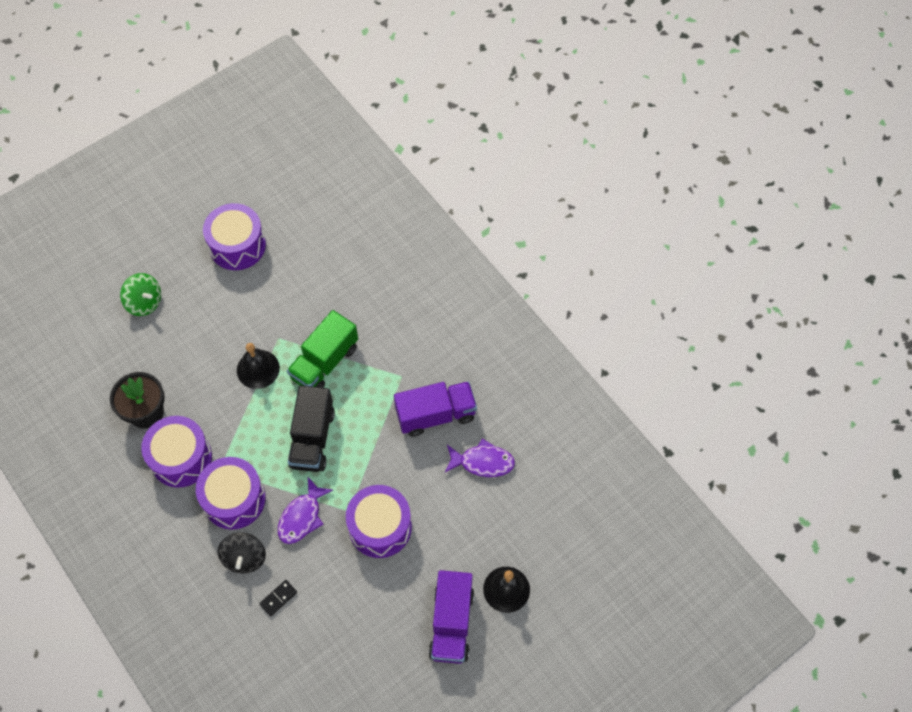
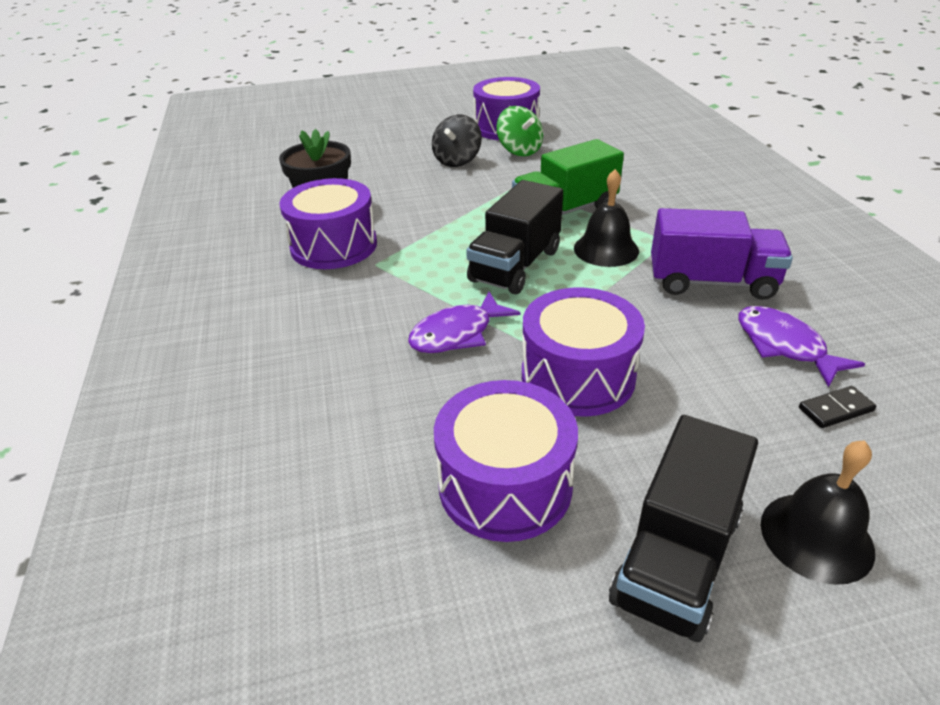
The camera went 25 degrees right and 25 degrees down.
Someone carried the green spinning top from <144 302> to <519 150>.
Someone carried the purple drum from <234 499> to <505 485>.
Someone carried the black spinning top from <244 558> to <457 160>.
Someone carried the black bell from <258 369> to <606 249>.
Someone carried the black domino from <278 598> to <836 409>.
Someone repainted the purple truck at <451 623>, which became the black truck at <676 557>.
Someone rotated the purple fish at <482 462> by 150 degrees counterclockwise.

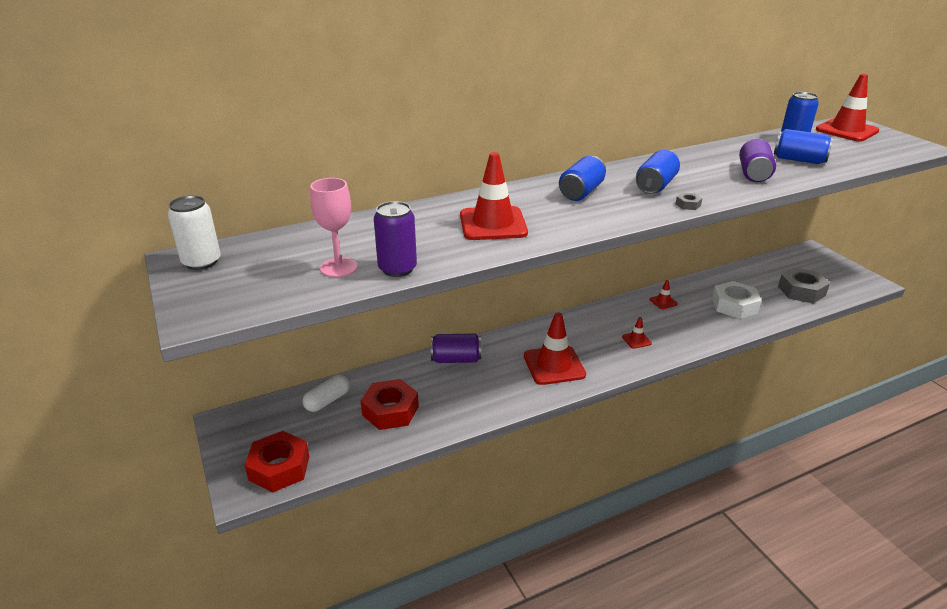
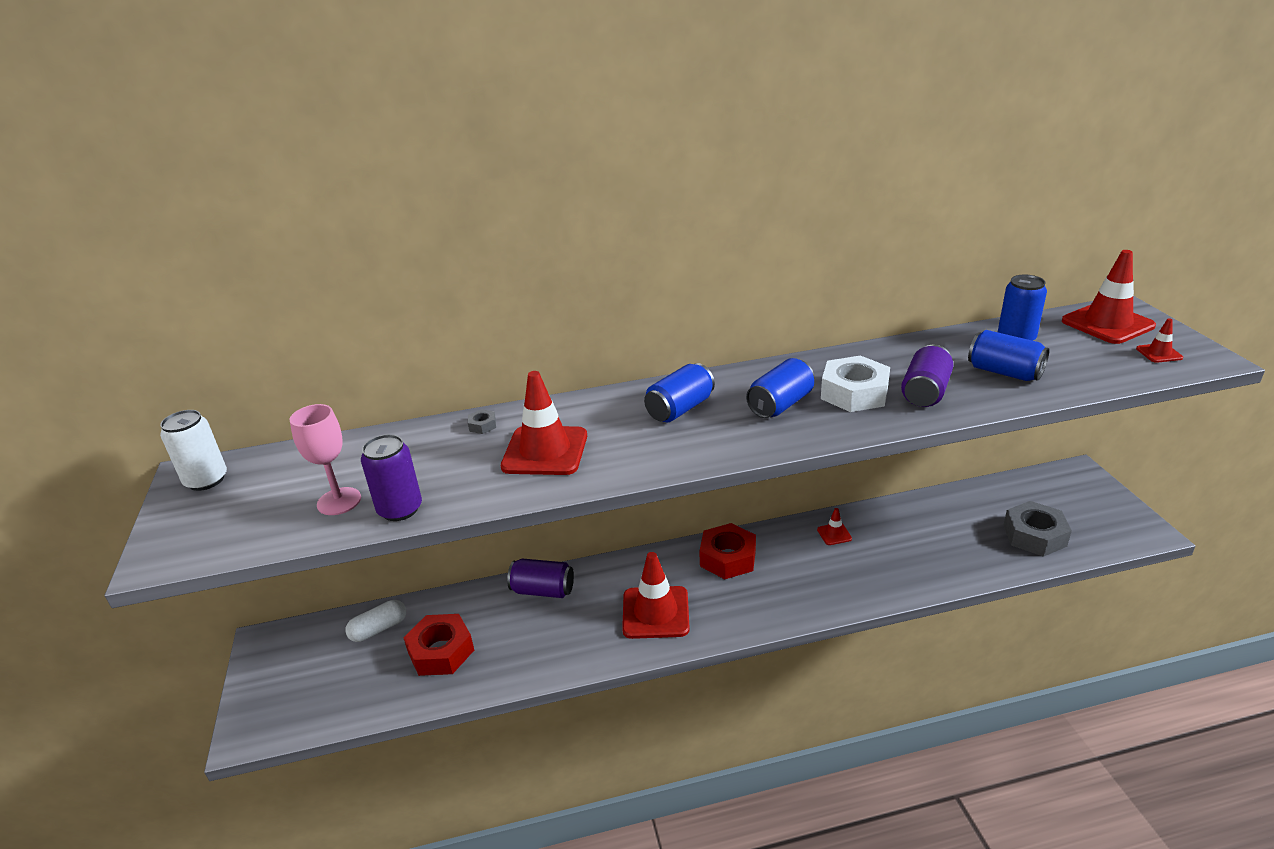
The camera went 15 degrees right and 0 degrees up.
Someone carried the red nut from <279 468> to <728 558>.
Someone carried the red traffic cone from <636 340> to <1159 353>.
Someone carried the grey nut from <688 205> to <482 425>.
Someone carried the white nut from <734 306> to <854 393>.

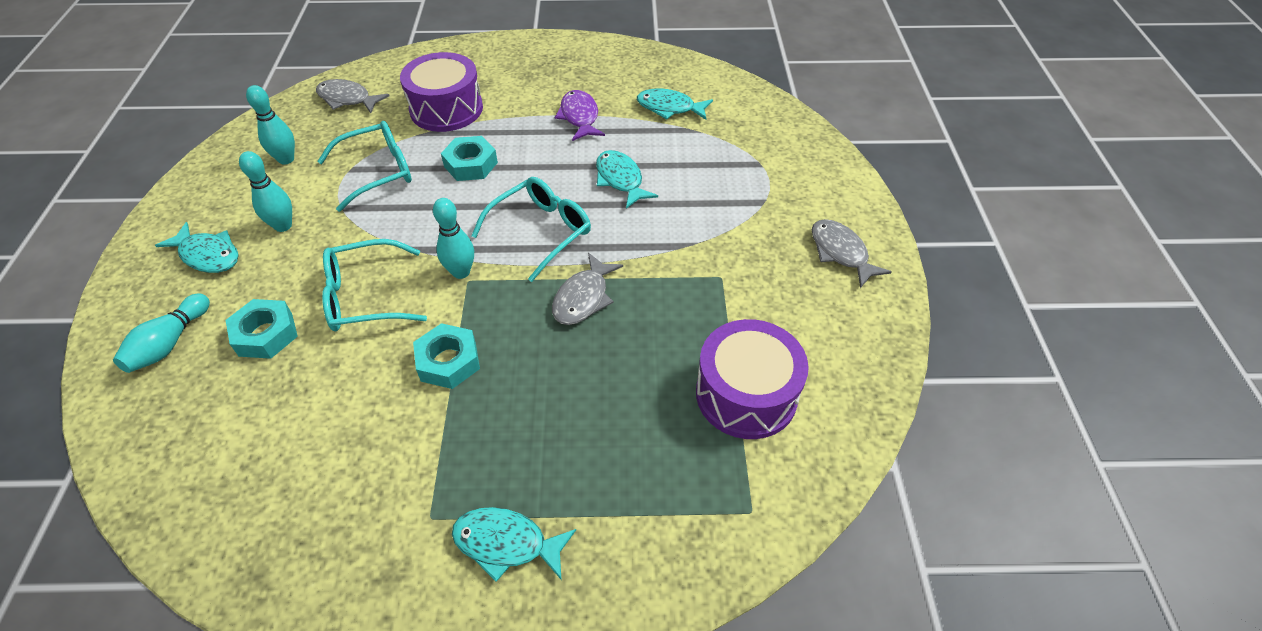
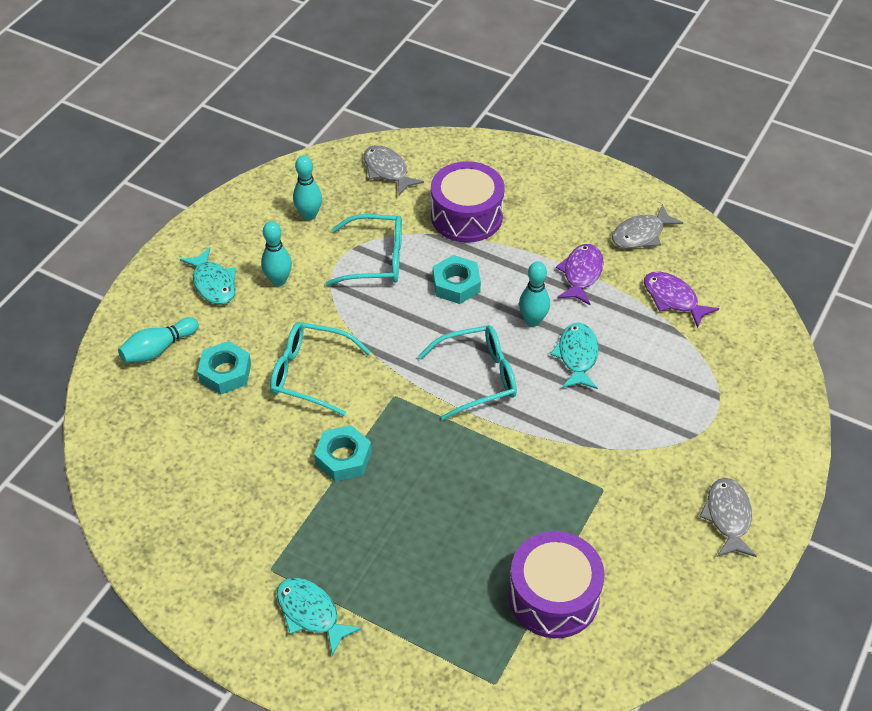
The camera went 30 degrees right and 0 degrees up.
Someone carried the turquoise bowling pin from <461 272> to <533 320>.
Someone carried the grey fish from <583 298> to <641 234>.
Someone repainted the turquoise fish at <669 108>, which became the purple fish at <673 299>.

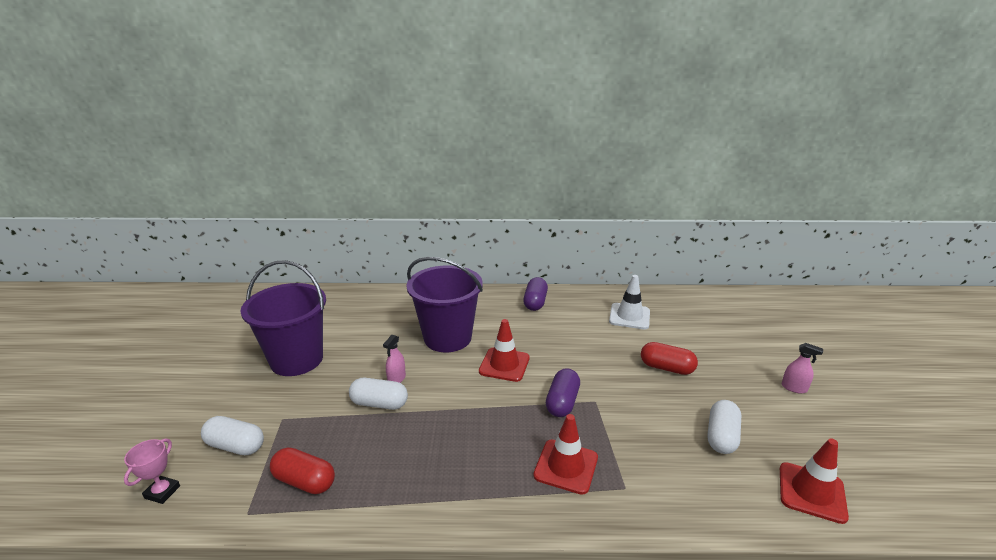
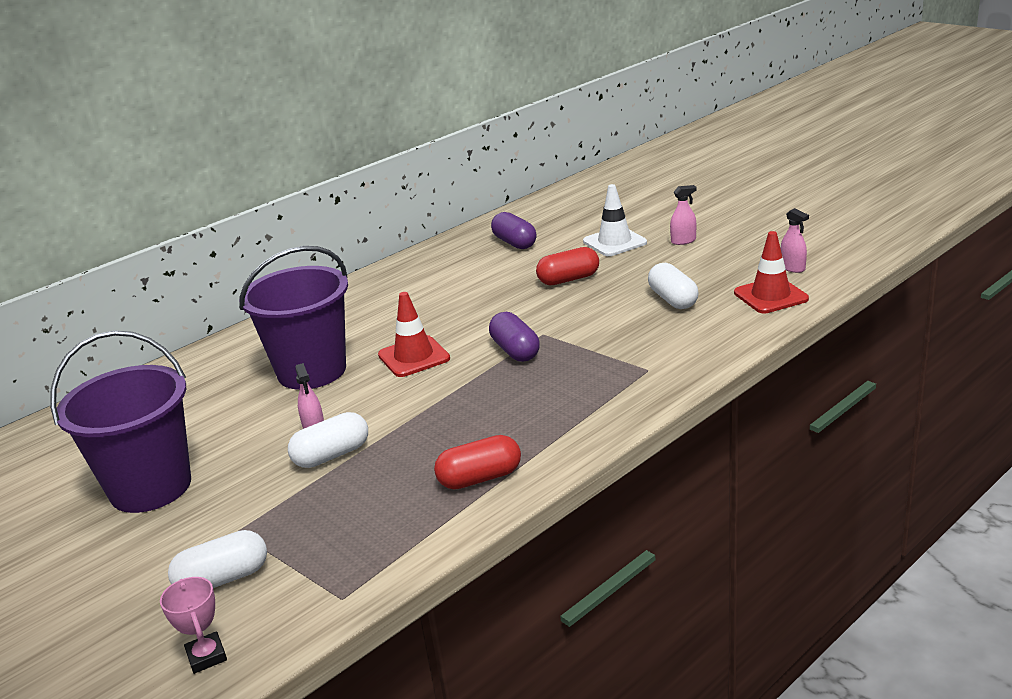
The camera went 40 degrees left and 0 degrees up.
Someone took away the red traffic cone at <566 466>.
Someone put down the pink spray bottle at <792 268>.
Someone carried the red capsule from <304 481> to <480 478>.
Someone carried the purple capsule from <535 302> to <514 243>.
Someone carried the white traffic cone from <629 316> to <614 242>.

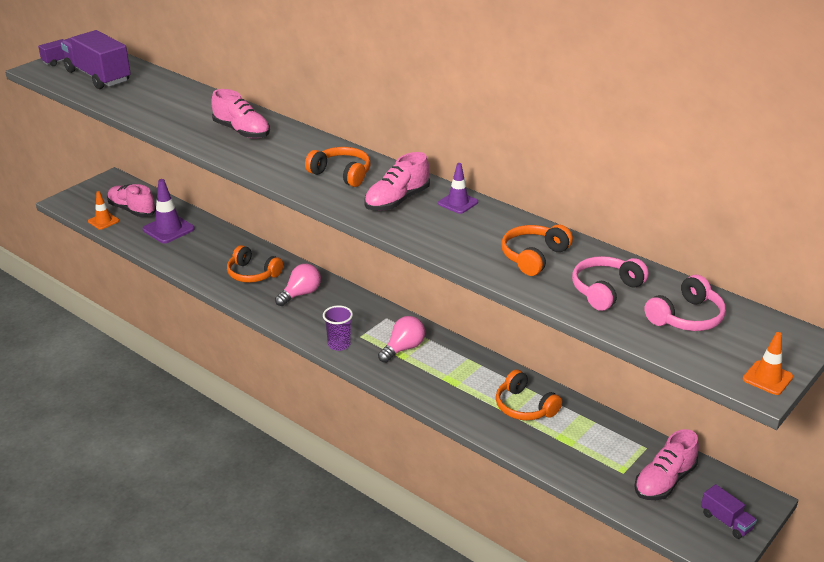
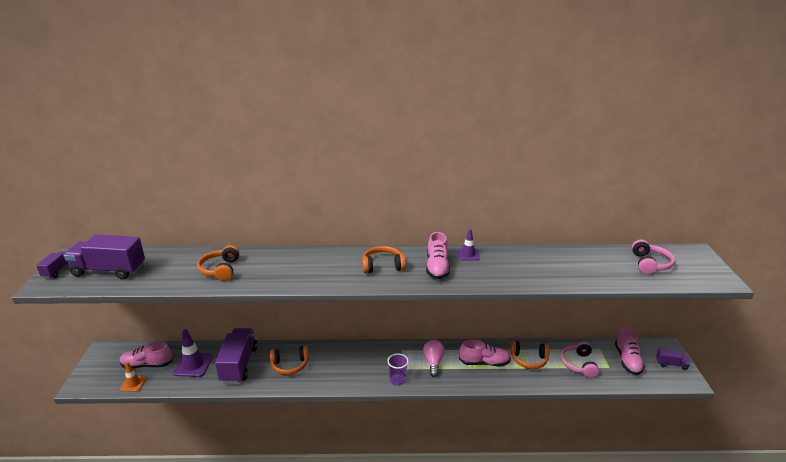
The camera went 40 degrees left and 5 degrees down.
Someone took away the pink light bulb at <300 294>.
Someone took away the orange traffic cone at <767 378>.
Someone put down the purple truck at <239 364>.
Someone carried the pink shoe from <242 131> to <484 363>.
Someone carried the orange headphones from <533 257> to <220 270>.
Someone carried the pink headphones from <605 290> to <578 364>.

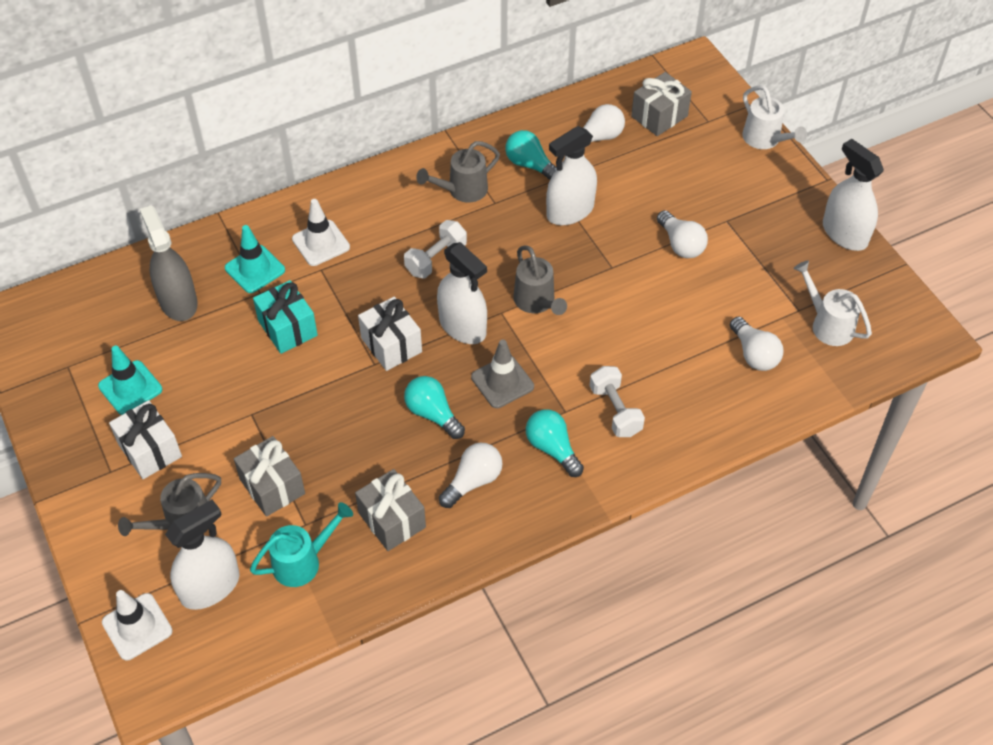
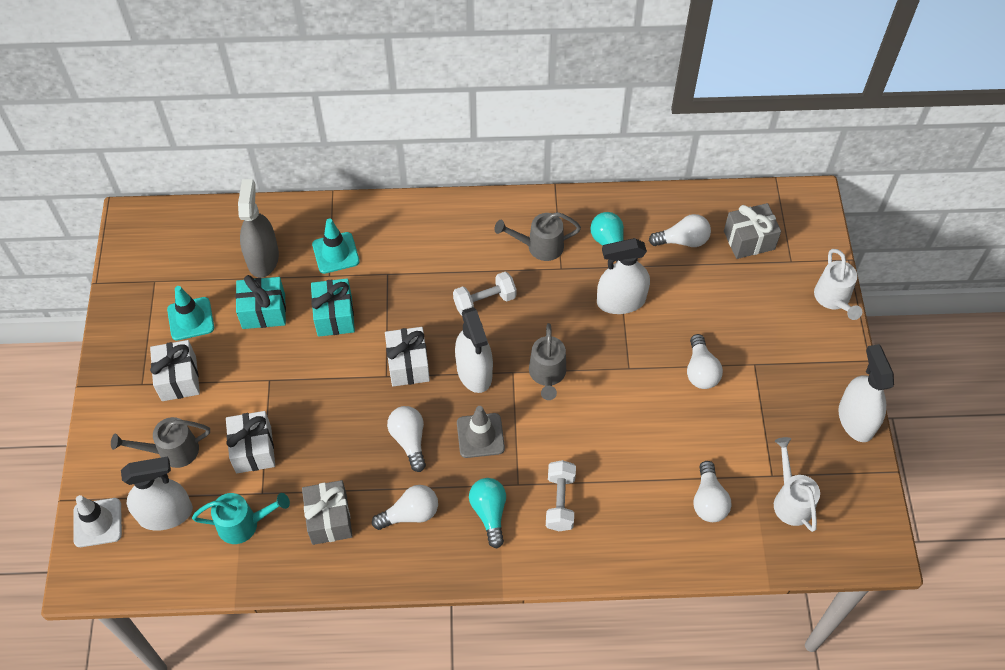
The camera went 25 degrees right and 5 degrees up.
Someone took away the white traffic cone at <321 243>.
Someone put down the turquoise gift at <263 311>.
Someone repainted the grey gift at <272 486>, which became the white gift at <253 449>.
Someone repainted the turquoise light bulb at <432 414>, which became the white light bulb at <409 440>.

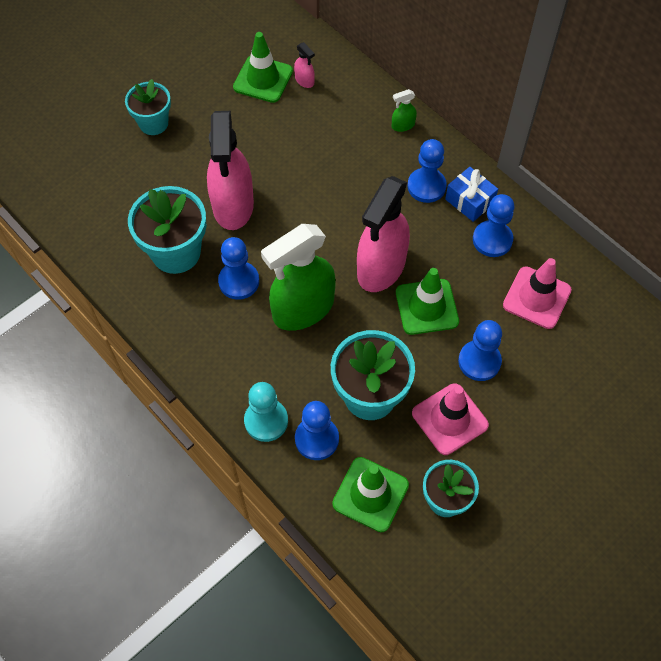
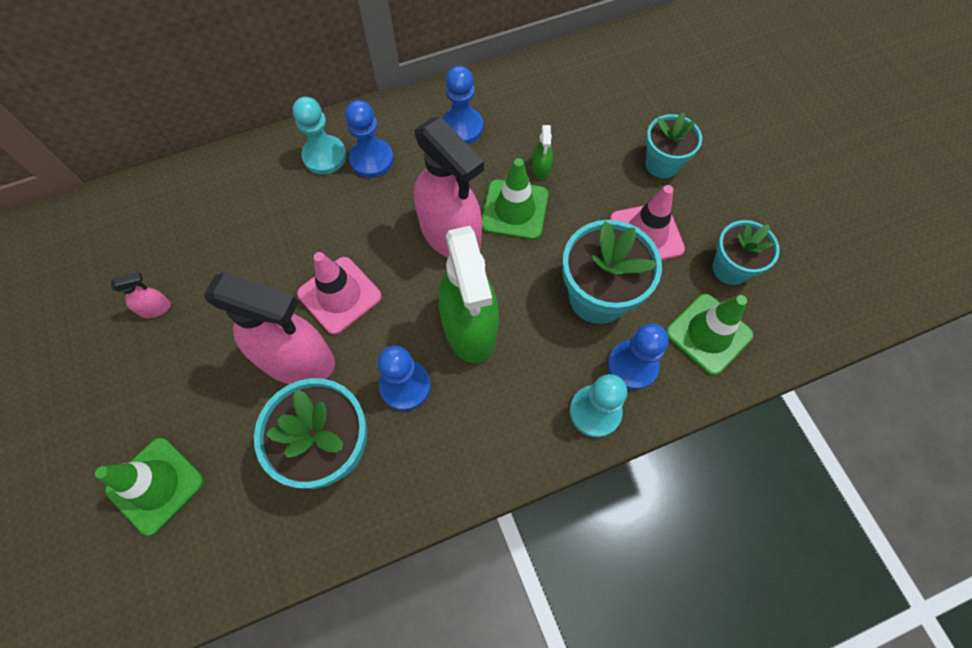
The camera went 70 degrees left and 5 degrees up.
Someone took away the blue gift at <469 201>.
Someone took away the blue pawn at <479 361>.
Someone put down the turquoise pawn at <324 156>.
Someone carried the turquoise flower pot from <153 123> to <662 164>.
Someone carried the green traffic cone from <263 79> to <156 485>.
Someone carried the pink spray bottle from <304 81> to <156 308>.
Someone carried the green spray bottle from <403 125> to <541 168>.
Someone carried the pink traffic cone from <536 298> to <339 295>.

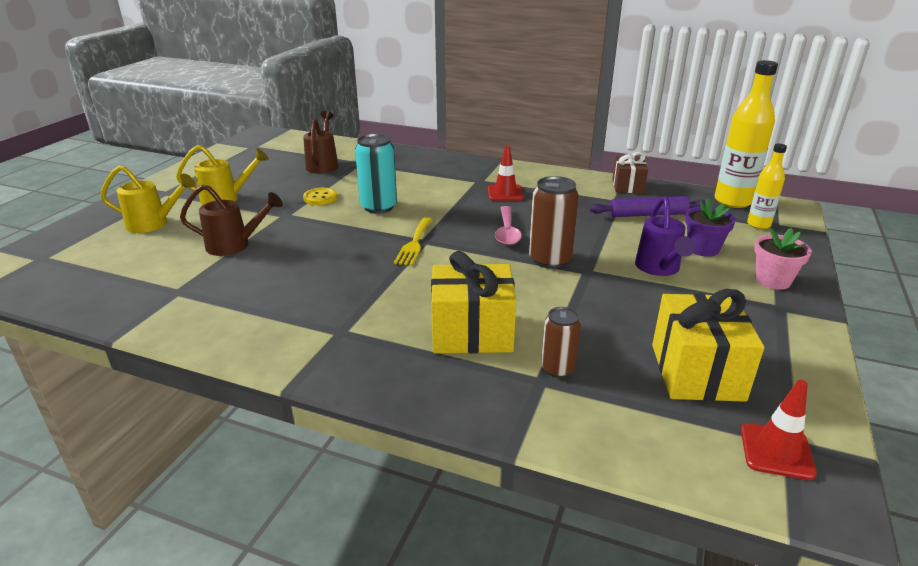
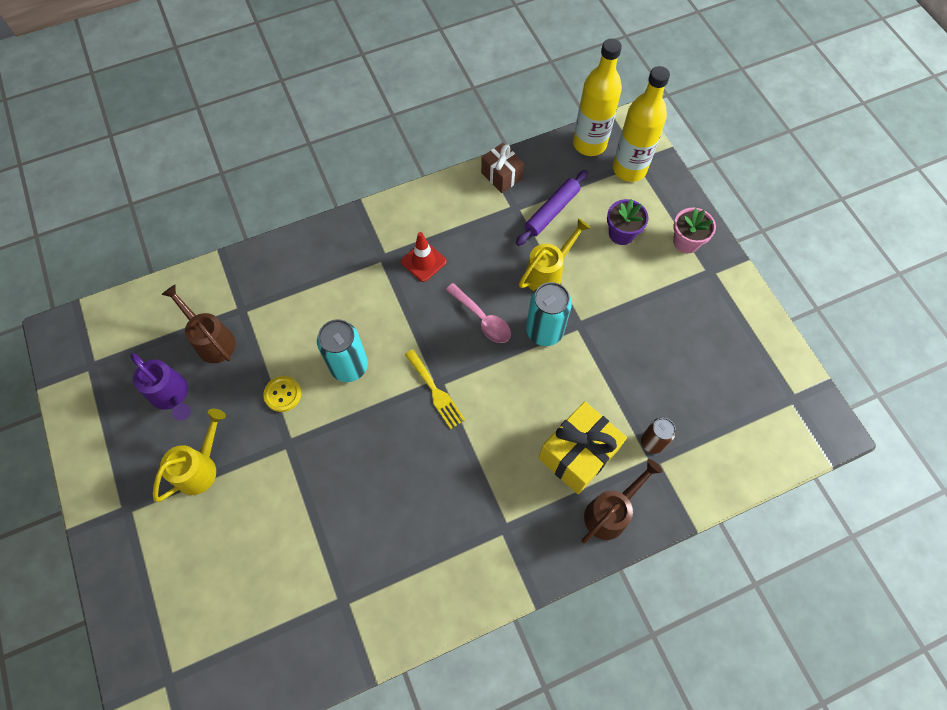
The camera went 45 degrees left and 35 degrees up.
Someone took away the yellow gift at <696 372>.
Someone took away the red traffic cone at <776 451>.
Someone carried the yellow watering can from <153 224> to <548 273>.
Someone carried the brown watering can from <234 245> to <610 512>.
Someone carried the purple watering can from <659 268> to <172 396>.
Someone repainted the brown can at <550 260>, which became the turquoise can at <544 331>.
Someone scaled the yellow bottle at <758 225> by 1.75.

